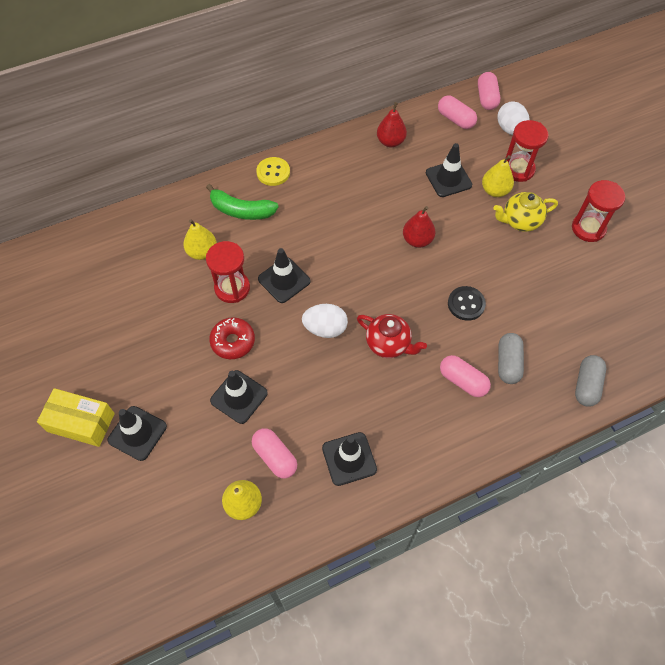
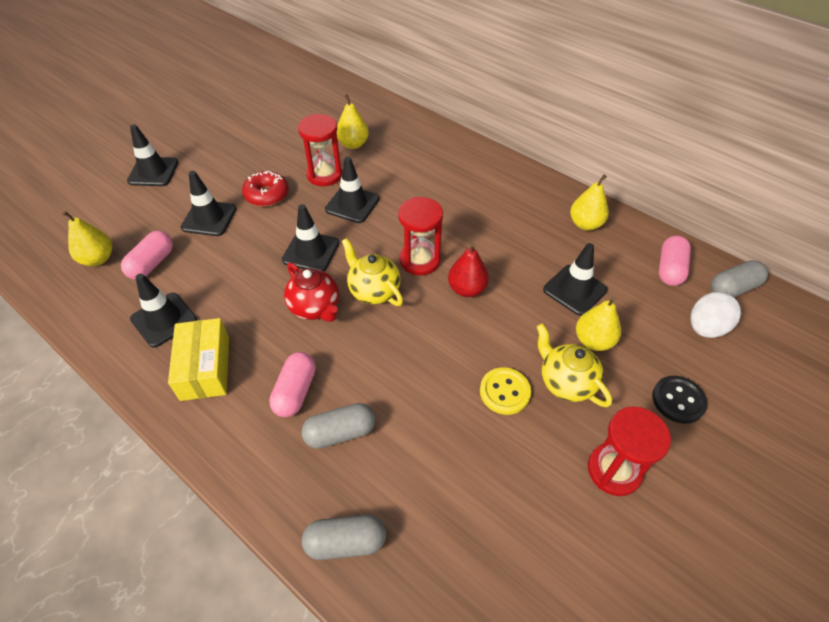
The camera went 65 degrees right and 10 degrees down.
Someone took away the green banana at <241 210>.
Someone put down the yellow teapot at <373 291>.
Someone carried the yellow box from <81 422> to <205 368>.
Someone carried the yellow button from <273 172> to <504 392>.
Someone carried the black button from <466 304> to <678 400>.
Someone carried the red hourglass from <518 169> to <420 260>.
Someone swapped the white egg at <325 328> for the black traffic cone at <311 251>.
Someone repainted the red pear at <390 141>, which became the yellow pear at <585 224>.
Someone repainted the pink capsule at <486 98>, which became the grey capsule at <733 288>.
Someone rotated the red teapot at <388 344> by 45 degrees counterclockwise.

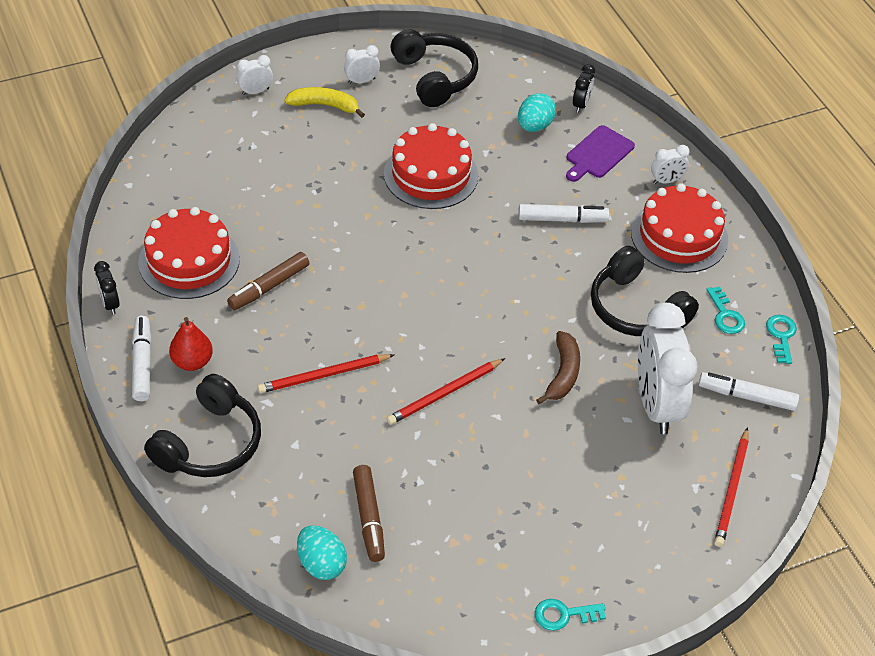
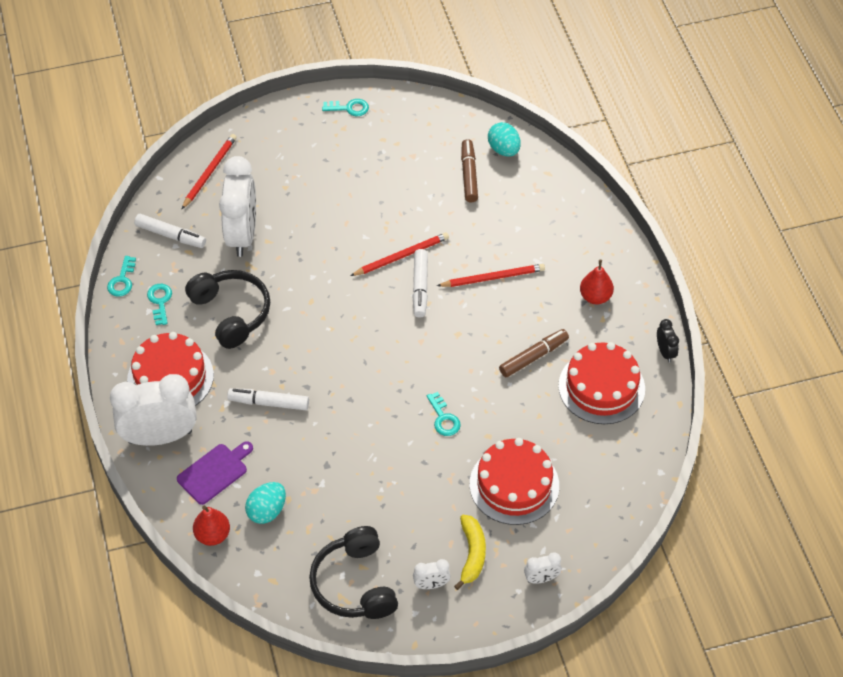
The camera went 170 degrees left and 5 degrees up.
Someone took away the black headphones at <209 443>.
Someone took away the brown banana at <563 373>.
Someone put down the turquoise key at <443 418>.
Someone carried the white marker from <142 363> to <420 287>.
Someone carried the red cake from <431 174> to <514 485>.
Someone swapped the black clock at <581 104> for the red pear at <212 535>.
Someone rotated the yellow banana at <324 105> by 105 degrees counterclockwise.
Someone scaled the white clock at <666 181> by 2.31.

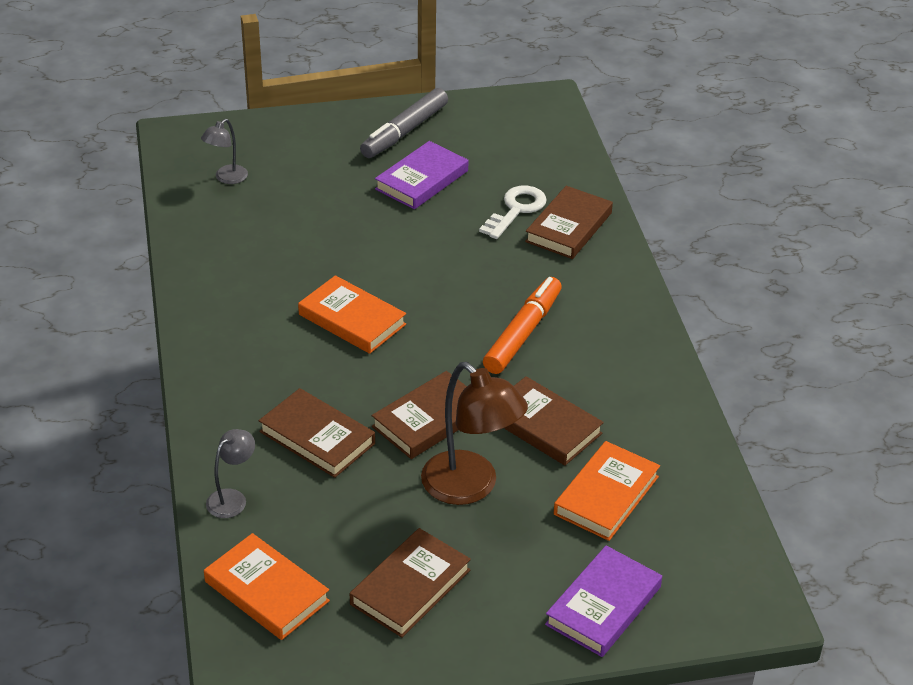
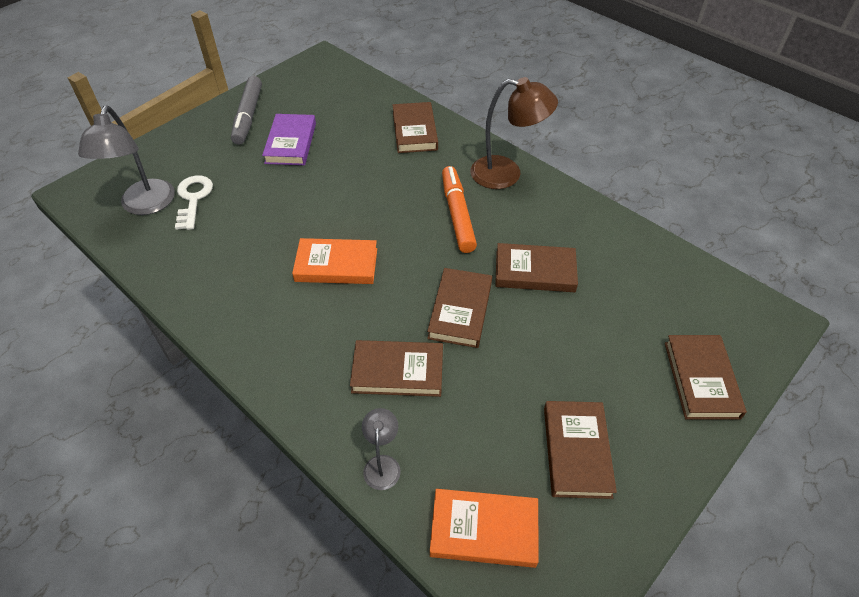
The camera went 35 degrees left and 10 degrees up.
Someone took away the orange book at <606 495>.
Someone carried the brown lamp from <470 487> to <506 174>.
Someone carried the white key from <516 210> to <193 199>.
Someone repainted the purple book at <603 606>, which became the brown book at <701 379>.
Someone scaled the grey lamp at <226 178> by 1.91.

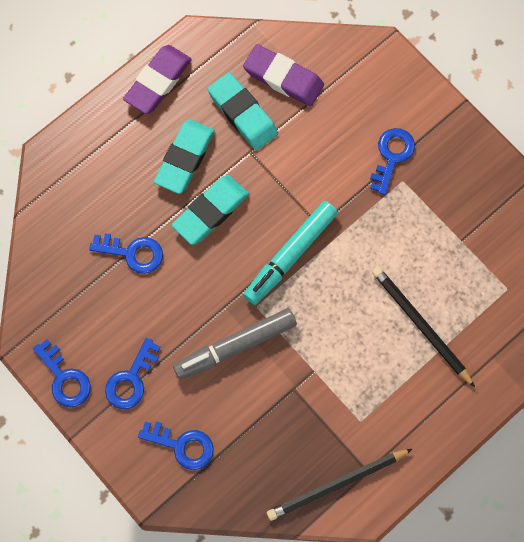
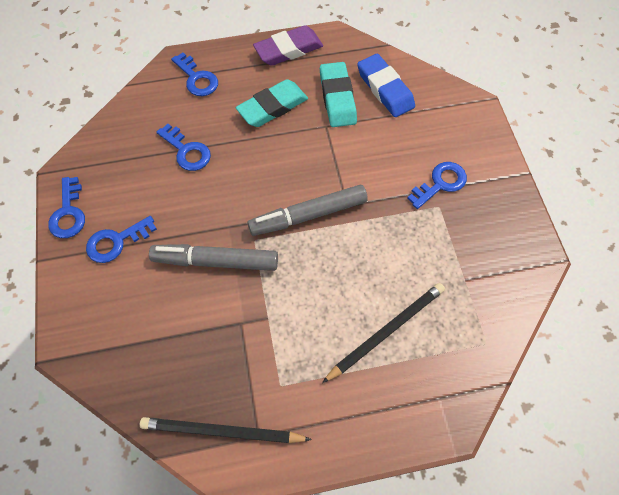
The camera went 30 degrees right and 10 degrees down.
Someone took away the turquoise eraser at <211 211>.
Someone carried the blue key from <182 445> to <197 79>.
Someone repainted the purple eraser at <283 78>, which became the blue eraser at <385 89>.
Someone repainted the turquoise marker at <290 255>, which became the grey marker at <308 215>.
Someone rotated the black pencil at <420 325> by 60 degrees clockwise.

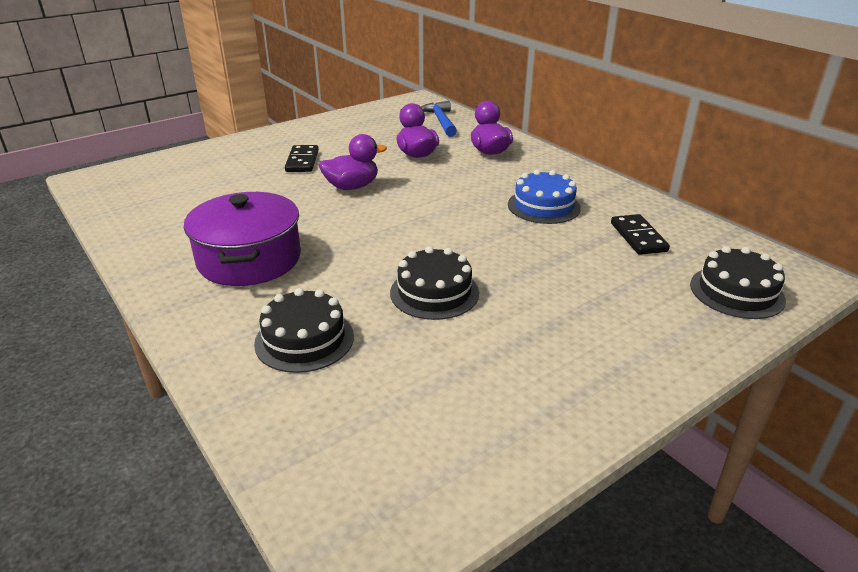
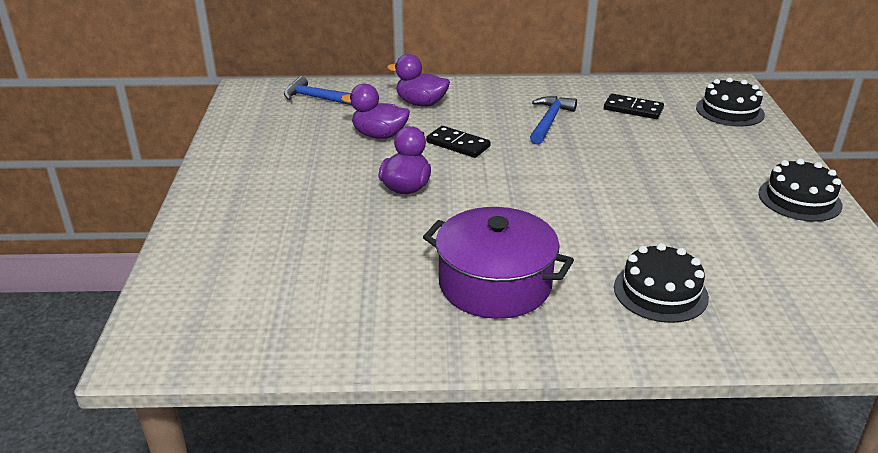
The camera went 55 degrees left and 0 degrees up.
Someone carried the black domino from <302 161> to <458 144>.
Someone carried the black cake from <434 292> to <799 199>.
Someone swapped the blue cake at <543 206> for the blue hammer at <549 121>.

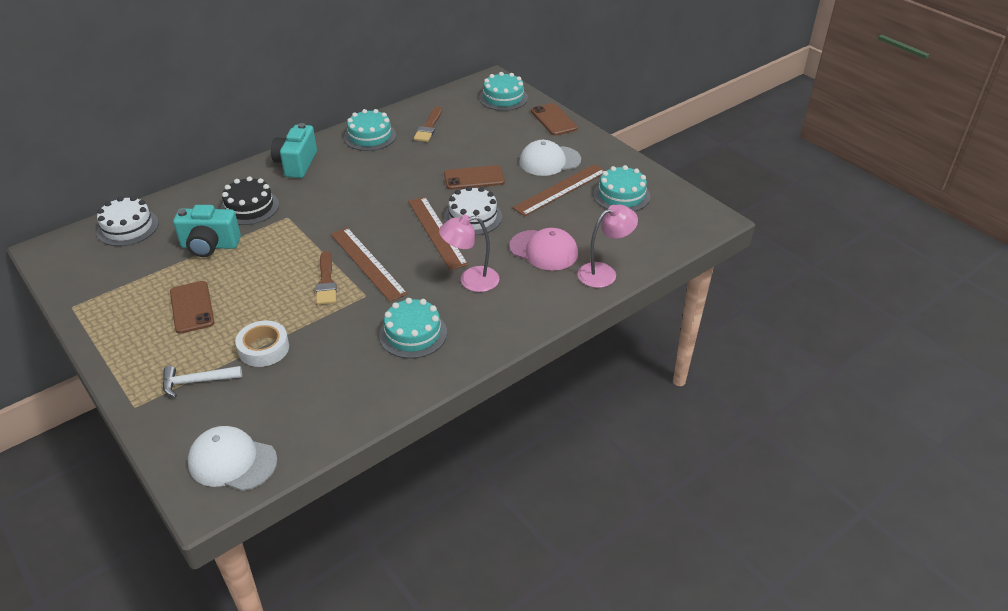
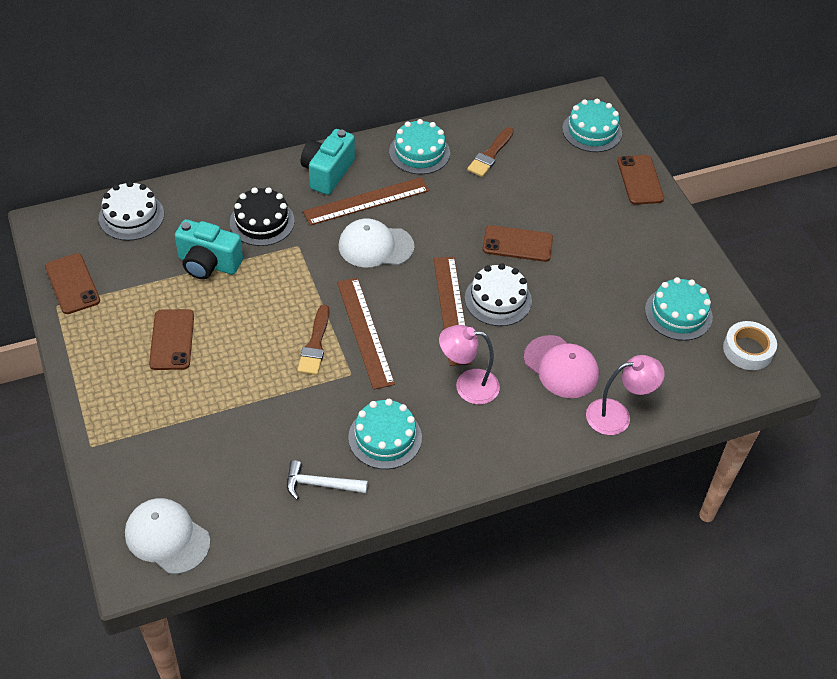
The camera went 15 degrees right and 10 degrees up.
Someone put down the brown phone at <72 284>.
Someone carried the white hammer from <197 381> to <320 484>.
Someone carried the white tape from <264 348> to <748 350>.
Someone carried the brown ruler from <560 189> to <366 201>.
Someone carried the white cap from <549 161> to <375 246>.

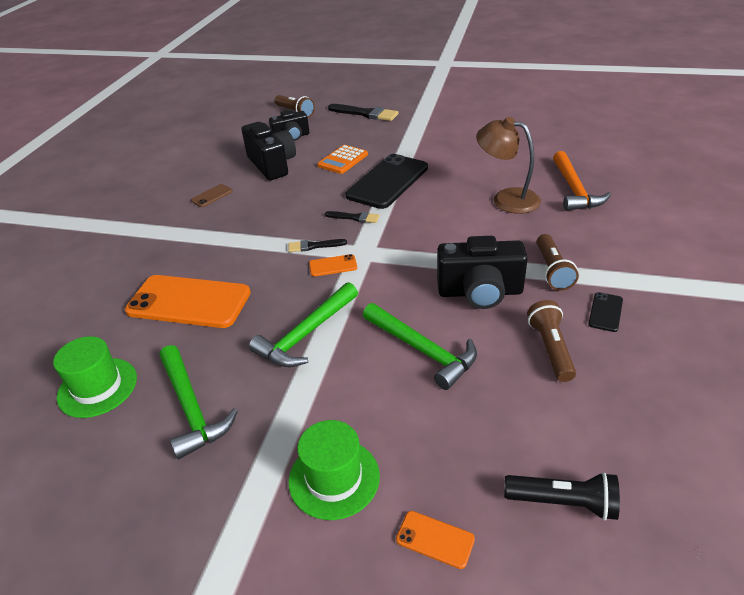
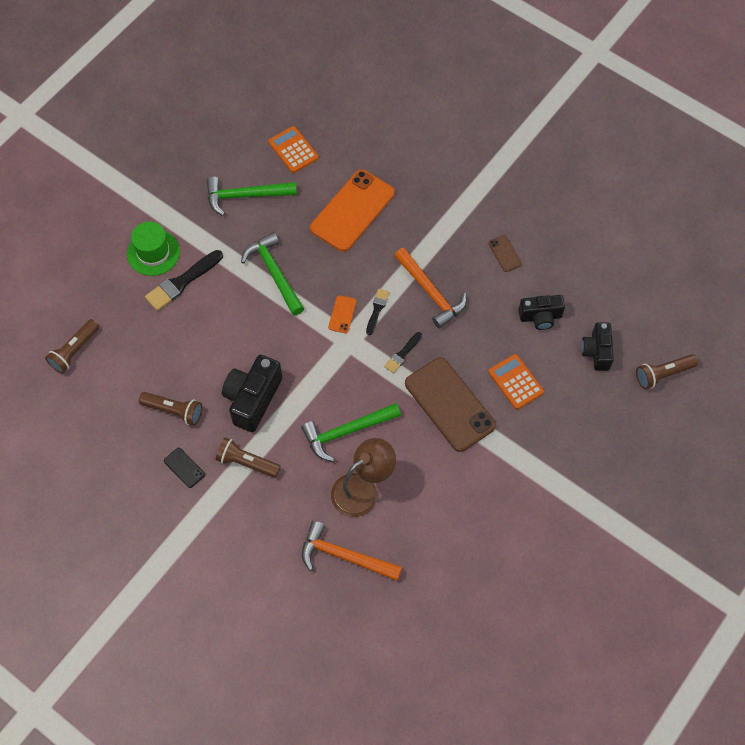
The camera went 110 degrees right and 25 degrees up.
Someone took away the orange phone at <435 539>.
Someone put down the orange hammer at <431 292>.
Someone carried the black brush from <365 113> to <182 282>.
Someone carried the green hammer from <422 350> to <347 432>.
Someone swapped the green hat at <97 387> for the orange calculator at <293 150>.
Someone repainted the black phone at <388 182>, which became the brown phone at <449 404>.
Someone repainted the black flashlight at <563 503>, which became the brown flashlight at <74 351>.
Someone scaled the black camera at <272 165> by 0.65.

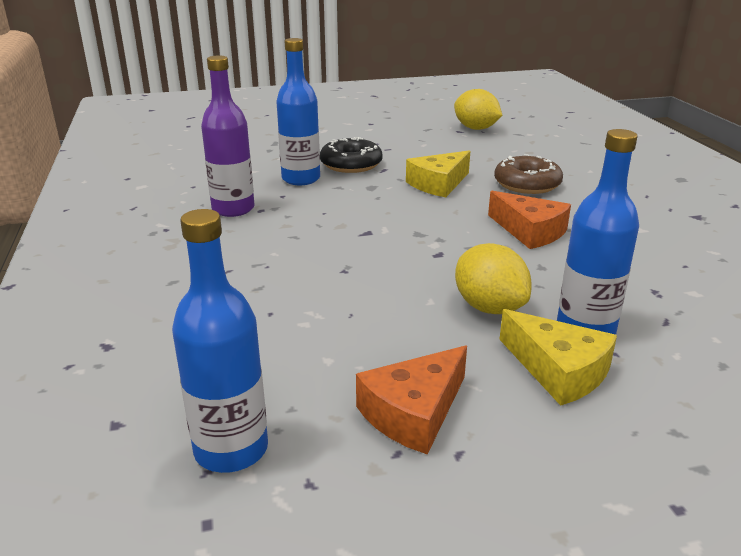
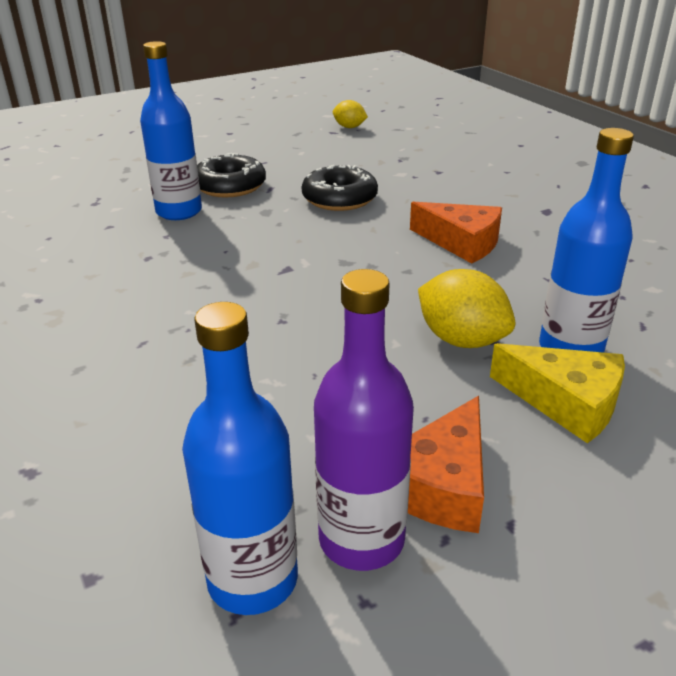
The camera went 15 degrees left and 5 degrees up.
Someone took away the brown donut at <527 184>.
Someone carried the purple bottle from <233 209> to <361 539>.
Someone swapped the yellow cheese at <438 184> for the black donut at <339 198>.
Someone scaled the yellow lemon at <476 128> by 0.61.

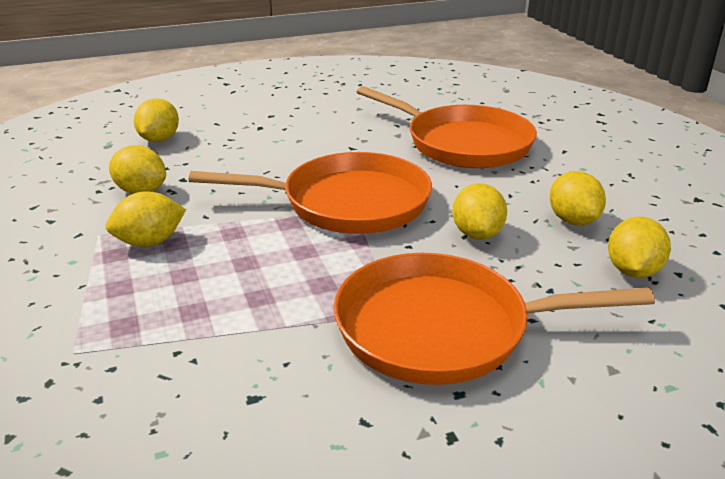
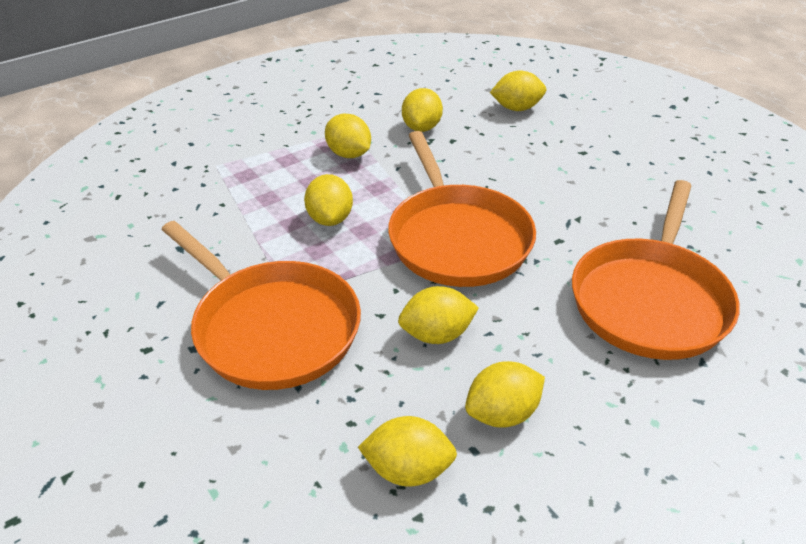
The camera went 75 degrees right and 10 degrees up.
Someone put down the yellow lemon at <330 219>.
Someone rotated the orange pan at <441 328> by 150 degrees clockwise.

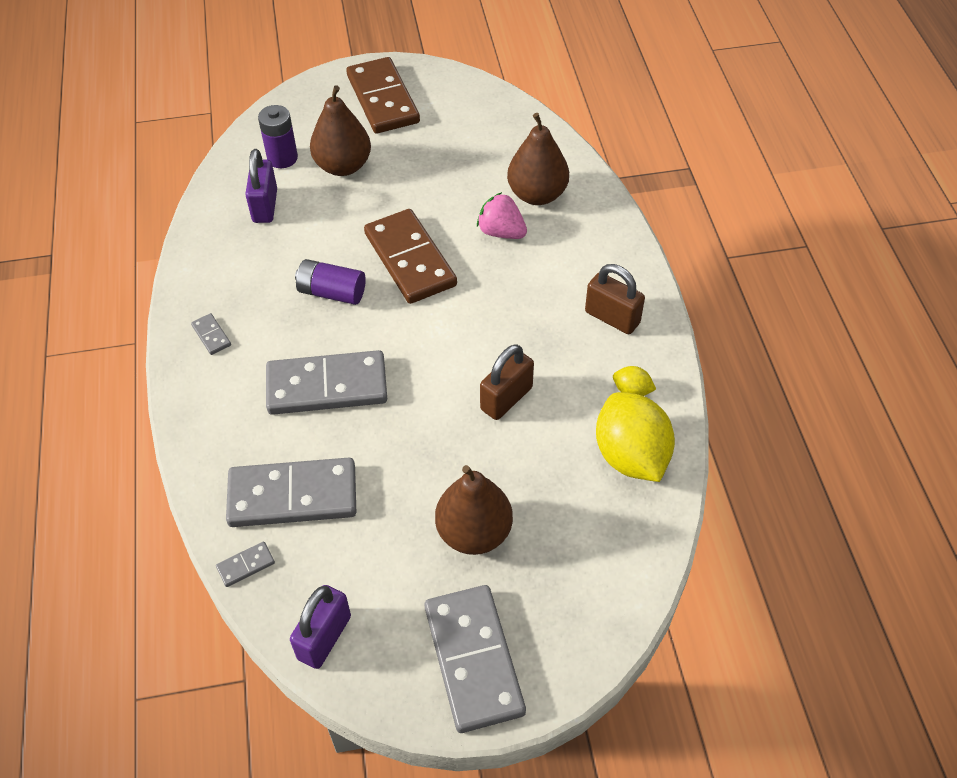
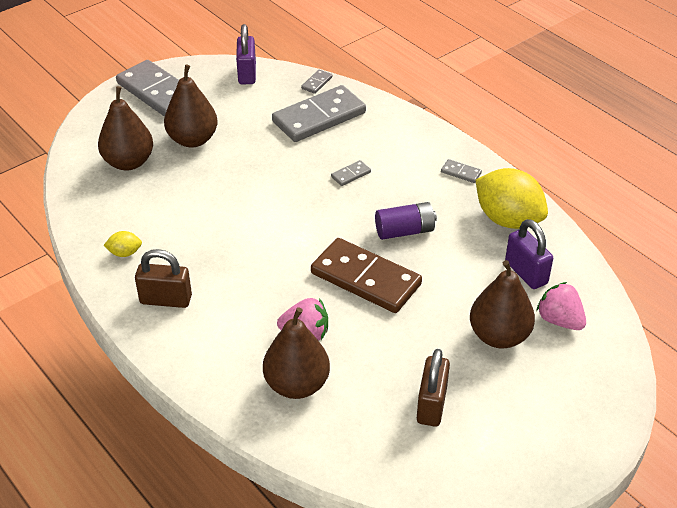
The camera went 150 degrees right and 10 degrees down.
Someone took away the brown domino at <383 99>.
Someone put down the brown pear at <129 162>.
Someone carried the brown padlock from <506 398> to <431 405>.
Someone carried the yellow lemon from <631 456> to <508 219>.
Someone swapped the purple battery at <282 158> for the pink strawberry at <559 320>.
Someone scaled the grey domino at <327 386> by 0.40.

